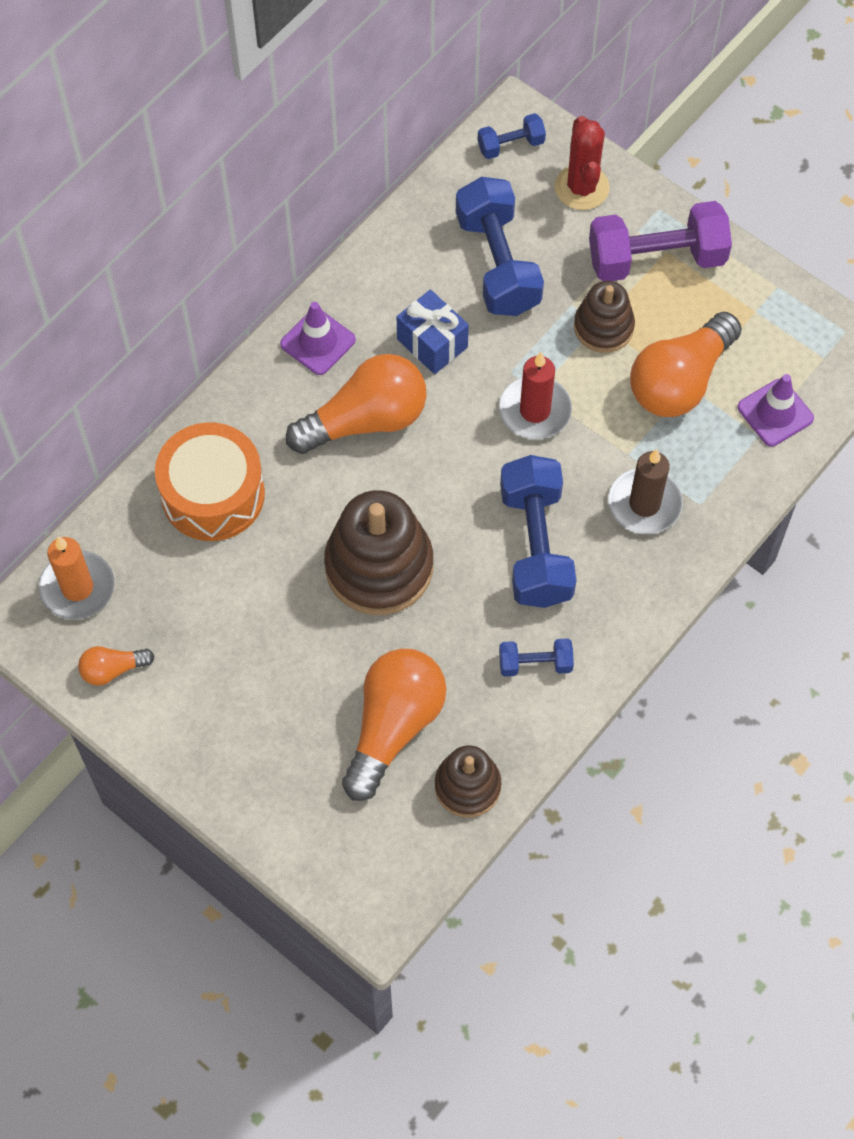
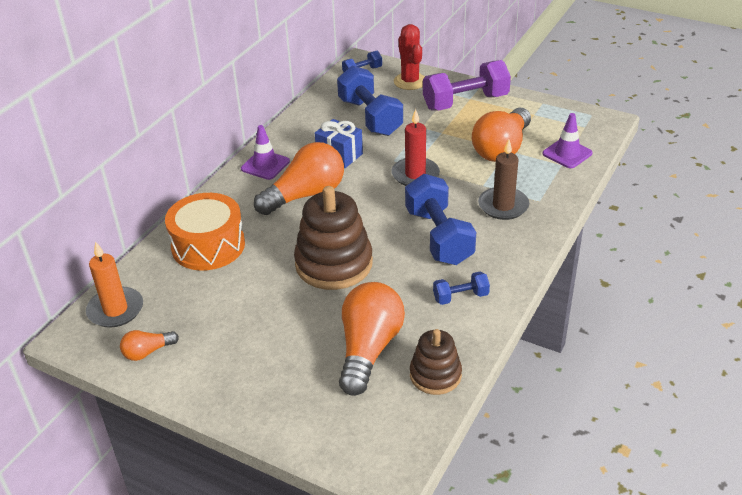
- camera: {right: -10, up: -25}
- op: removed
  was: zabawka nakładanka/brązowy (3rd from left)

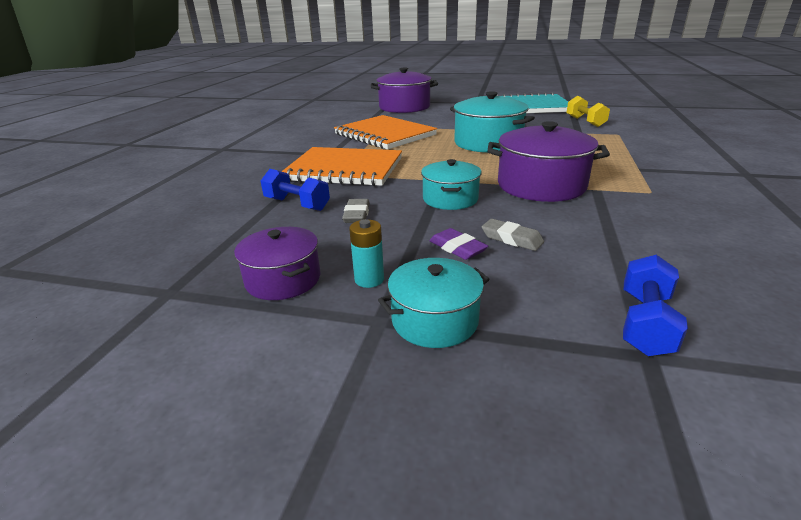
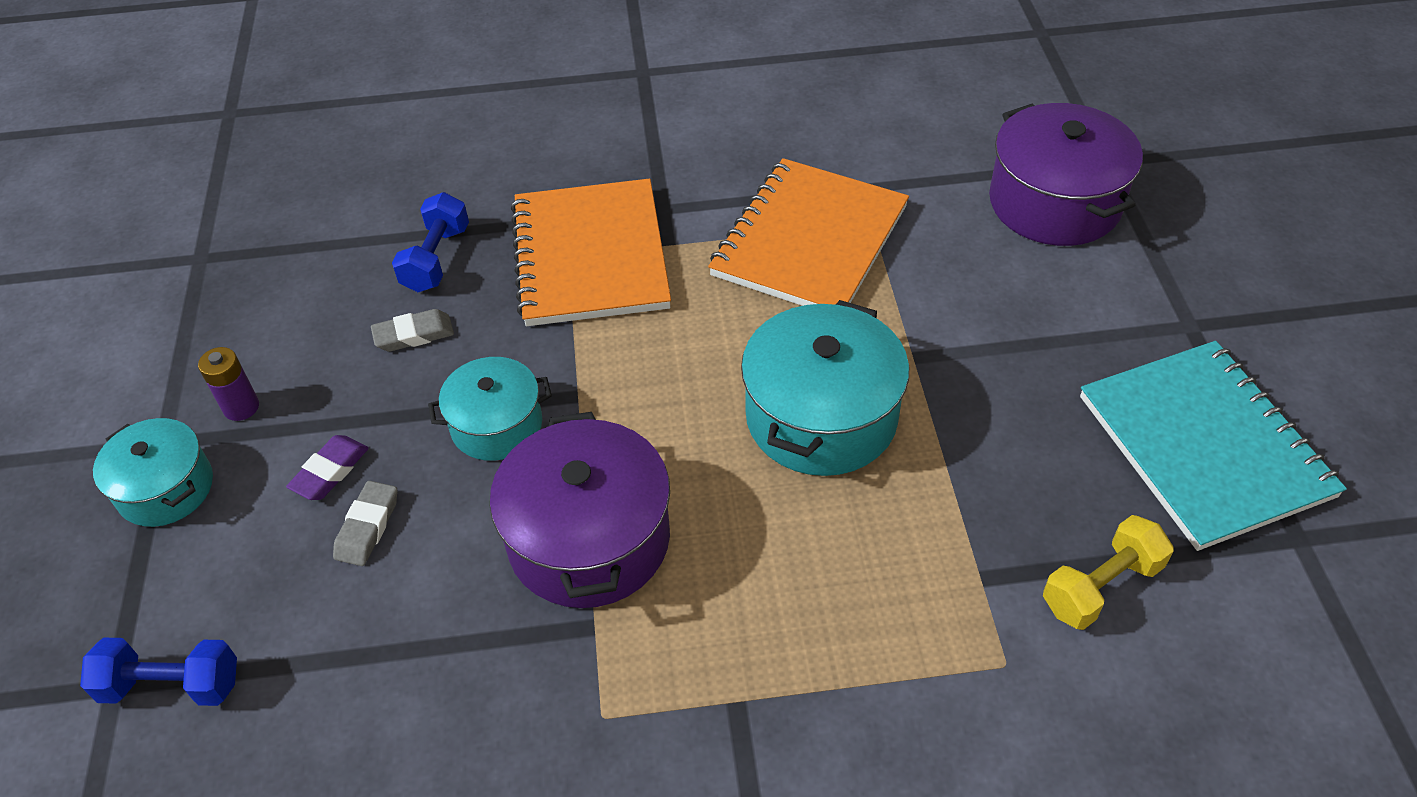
- camera: {right: 70, up: 20}
- op: recoloured
  was: bateria/turkusowy
  now: bateria/fioletowy
- op: removed
  was: garnek/fioletowy (1st from left)

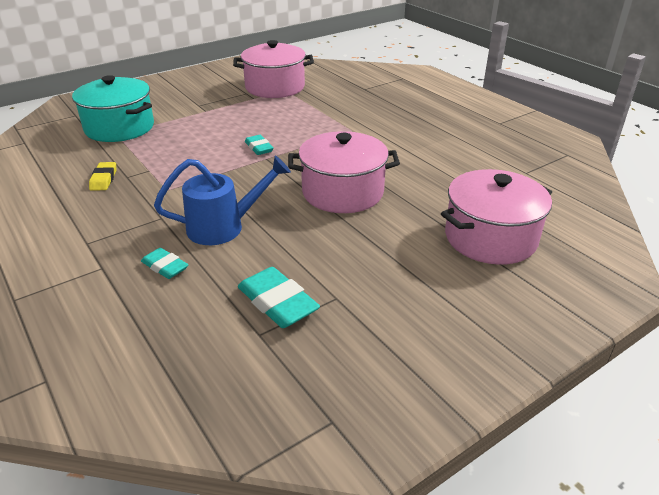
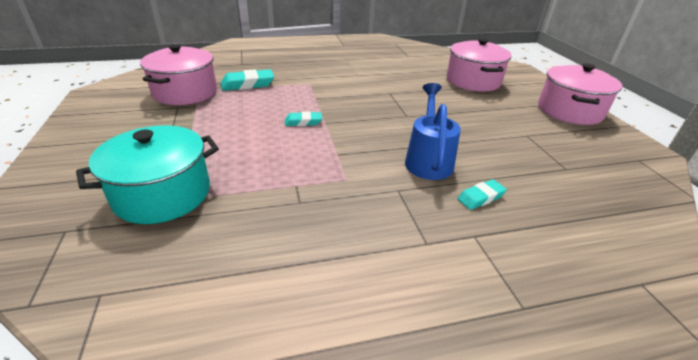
- camera: {right: -70, up: 0}
- op: moved
  was: garnek/różowy (2nd from left in the first image)
  now: garnek/różowy (3rd from left)
- op: removed
  was: gumka do mazania/żółty
- op: moved
  was: gumka do mazania/turkusowy (3rd from left in the first image)
  now: gumka do mazania/turkusowy (1st from left)

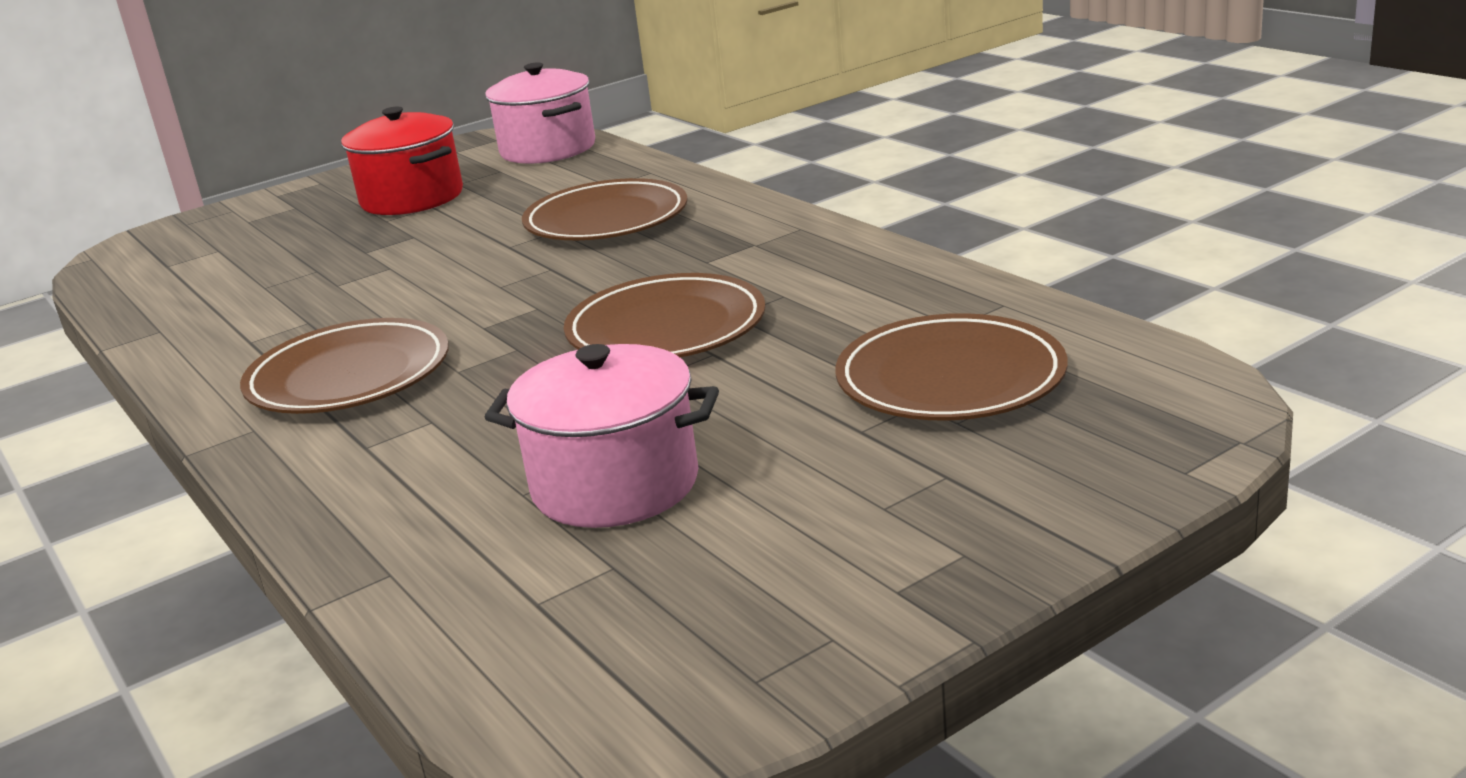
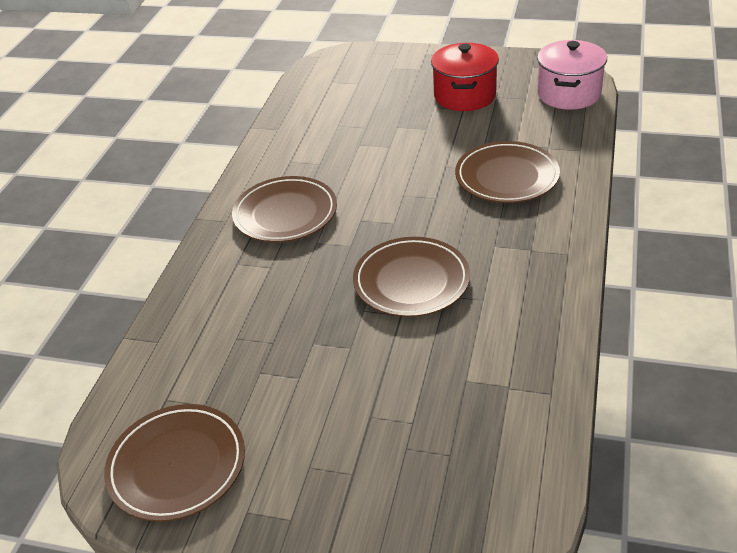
- camera: {right: 50, up: 15}
- op: moved
  was: talerz/brązowy (4th from left in the first image)
  now: talerz/brązowy (1st from left)
- op: removed
  was: garnek/różowy (2nd from left)

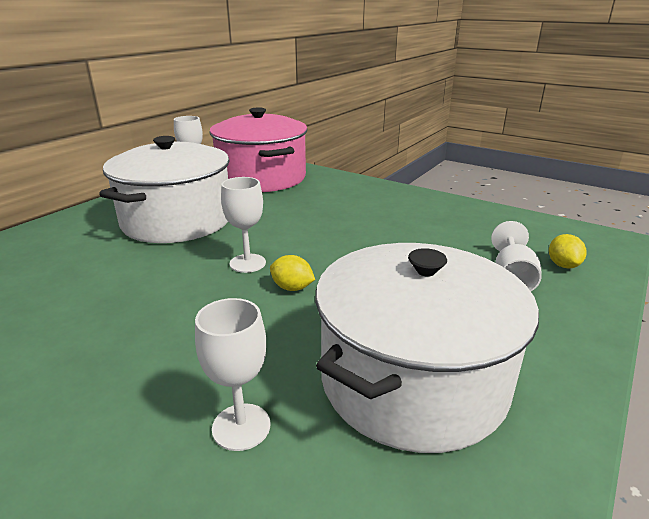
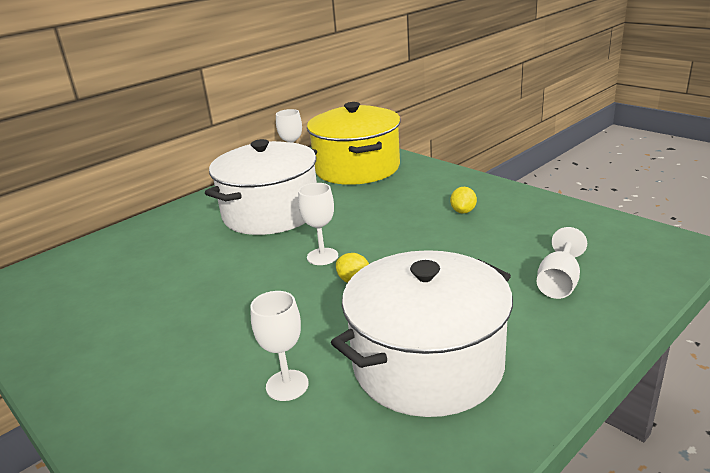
- camera: {right: 15, up: 0}
- op: recoloured
  was: garnek/różowy
  now: garnek/żółty
- op: moved
  was: cytryna/żółty (2nd from left)

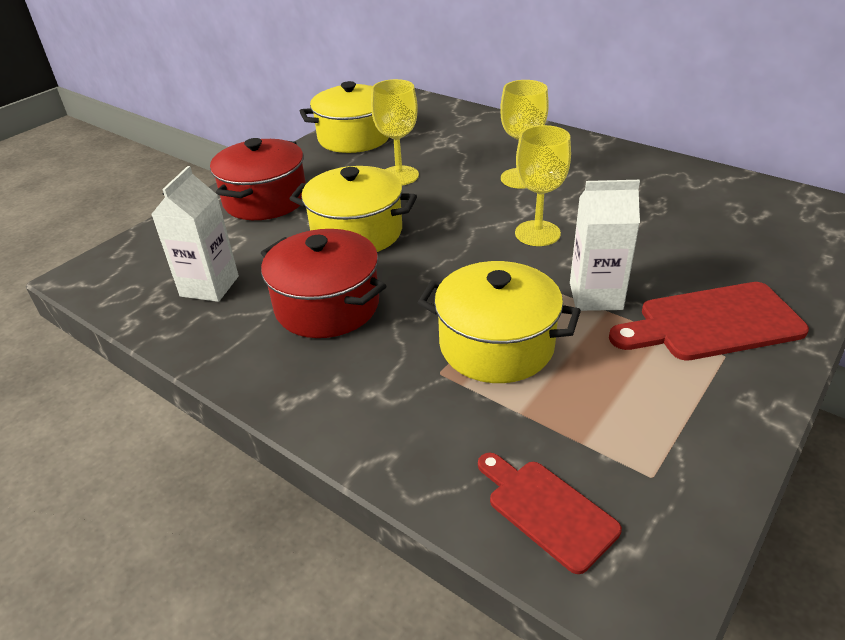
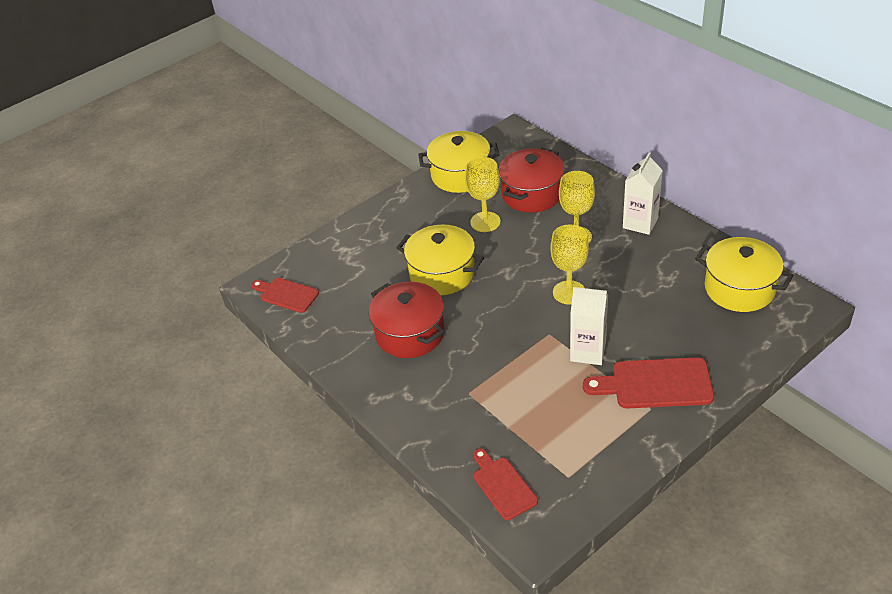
- camera: {right: 15, up: 5}
- op: moved
  was: garnek/czerwony (1st from left in the first image)
  now: garnek/czerwony (2nd from left)
- op: moved
  was: karton mleka/biały (1st from left in the first image)
  now: karton mleka/biały (2nd from left)
- op: moved
  was: garnek/żółty (3rd from left)
- op: added
  now: deska do krojenia/czerwony (1st from left)

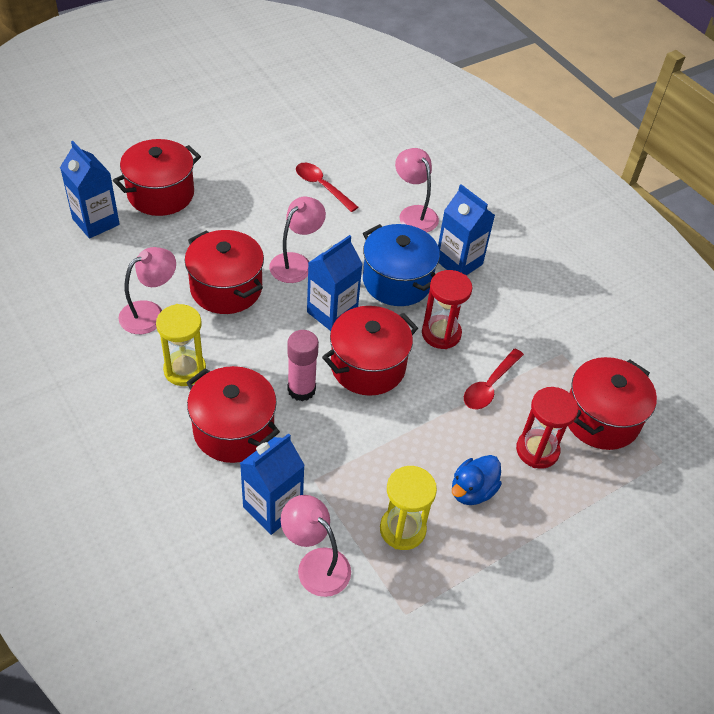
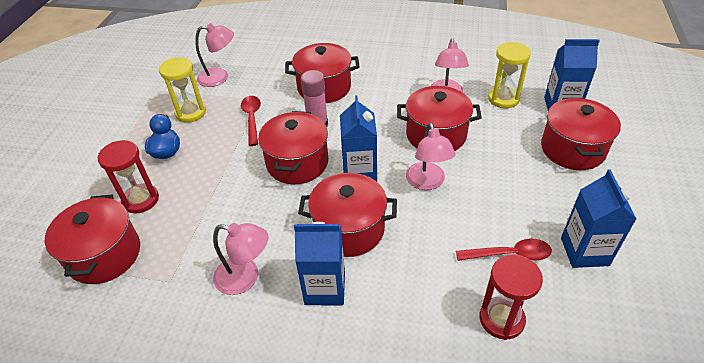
- camera: {right: 140, up: -5}
- op: moved
  was: lampka/różowy (4th from left in the first image)
  now: lampka/różowy (2nd from left)
- op: recoloured
  was: garnek/niebieski
  now: garnek/czerwony (4th from left)
- op: moved
  was: klepsydra/czerwony (1st from left in the first image)
  now: klepsydra/czerwony (2nd from left)
- op: moved
  was: klepsydra/żółty (1st from left in the first image)
  now: klepsydra/żółty (2nd from left)
- op: moved
  was: łyżka/czerwony (2nd from left in the first image)
  now: łyżka/czerwony (1st from left)
- op: moved
  was: karton mleka/niebieski (2nd from left in the first image)
  now: karton mleka/niebieski (4th from left)

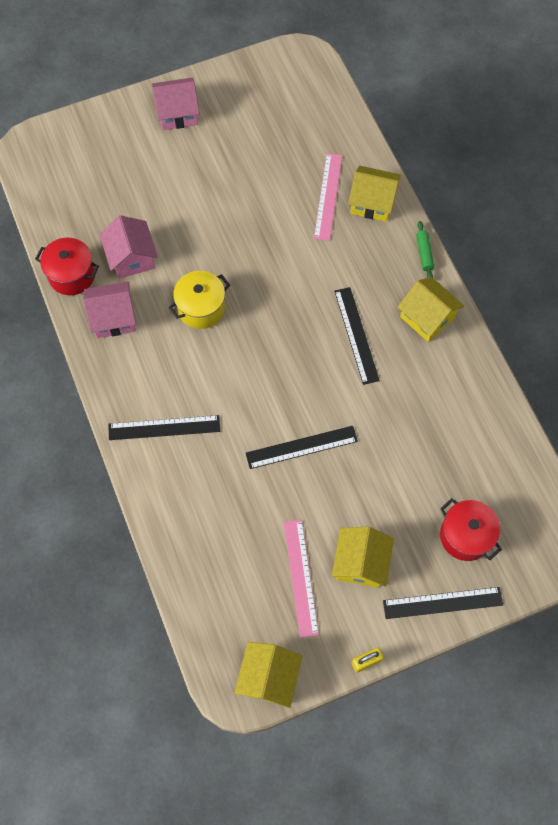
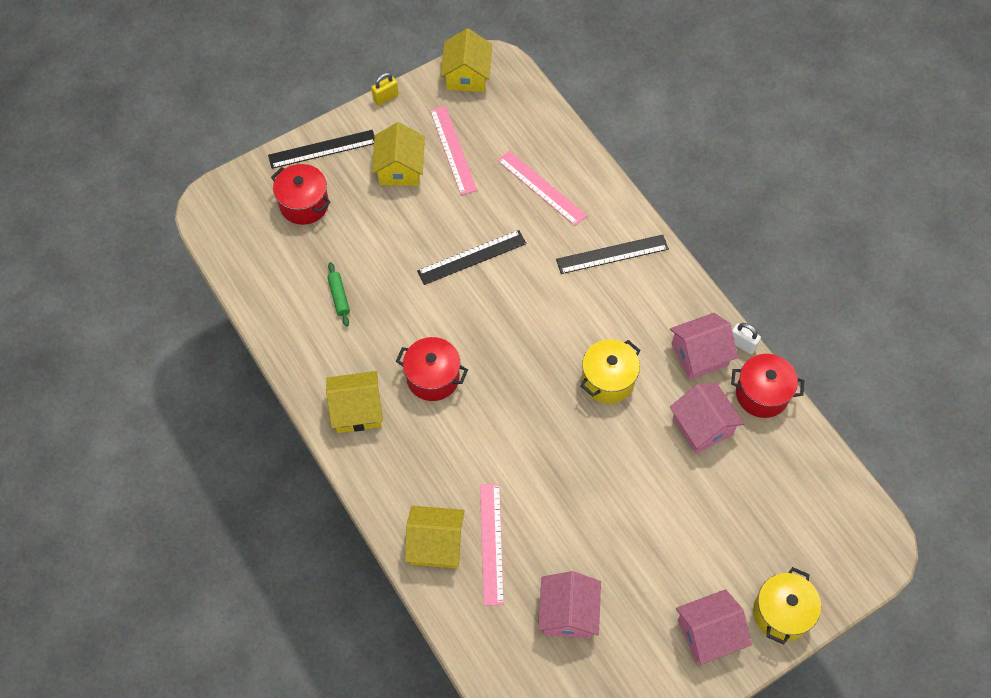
- camera: {right: 170, up: -5}
- op: moved
  was: wałek do ciasta/zielony
- op: turned
  was: domek/żółty (4th from left in the first image)
  clockwise: -45
- op: replaced
  was: linijka/czarny (3rd from left)
  now: garnek/czerwony (2nd from left)
- op: added
  now: linijka/różowy (3rd from left)
- op: added
  now: kłódka/biały
- op: added
  now: garnek/żółty (2nd from left)
- op: added
  now: domek/różowy (1st from left)

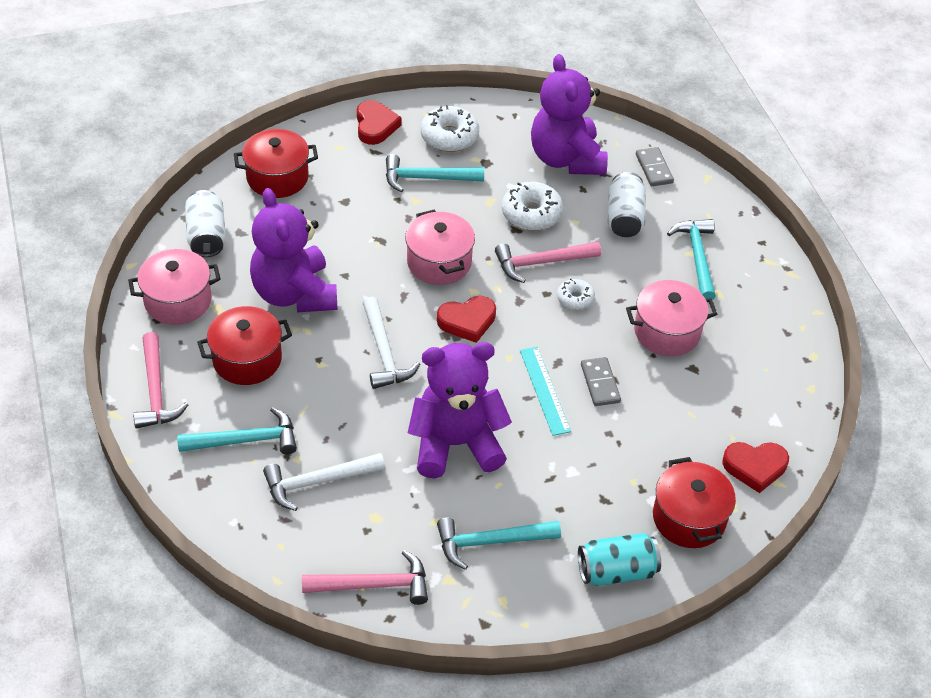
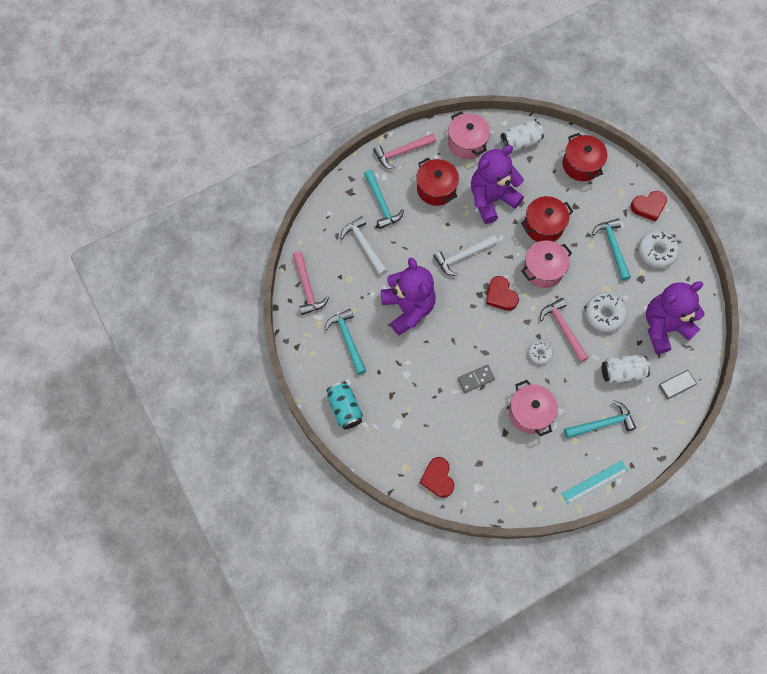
- camera: {right: 80, up: 20}
- op: moved
  was: linijka/turkusowy
- op: moved
  was: garnek/czerwony (3rd from left in the first image)
  now: garnek/czerwony (2nd from left)

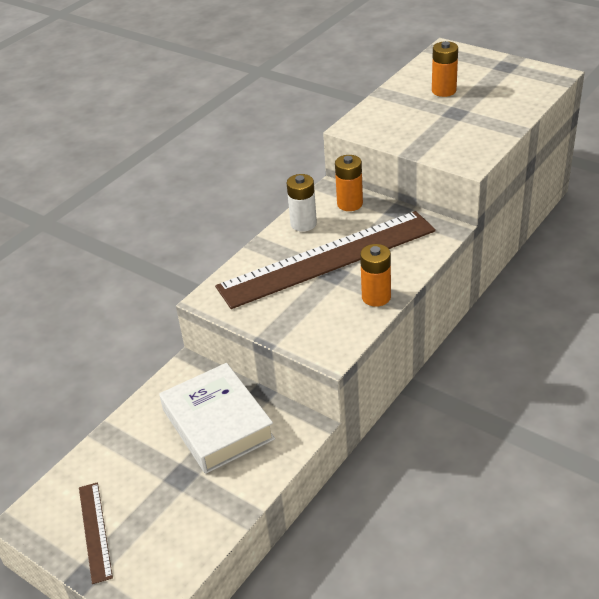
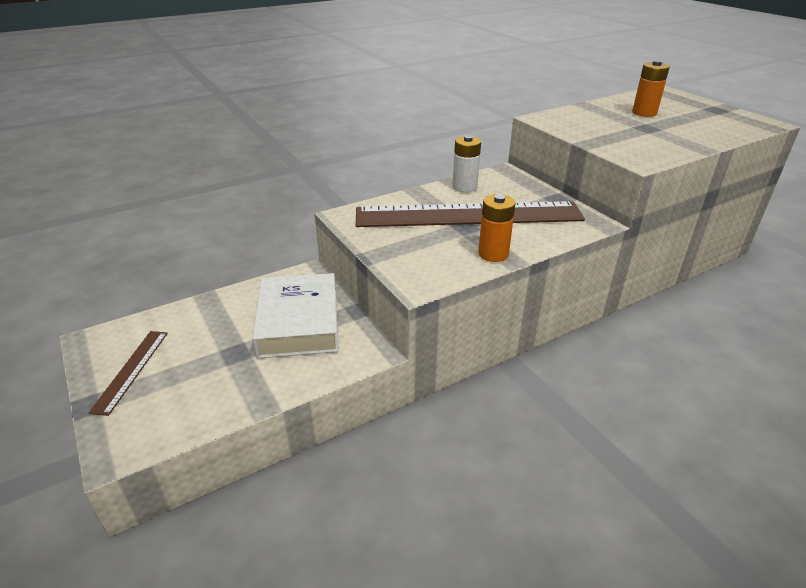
- camera: {right: 20, up: -5}
- op: removed
  was: bateria/pomarańczowy (1st from left)

